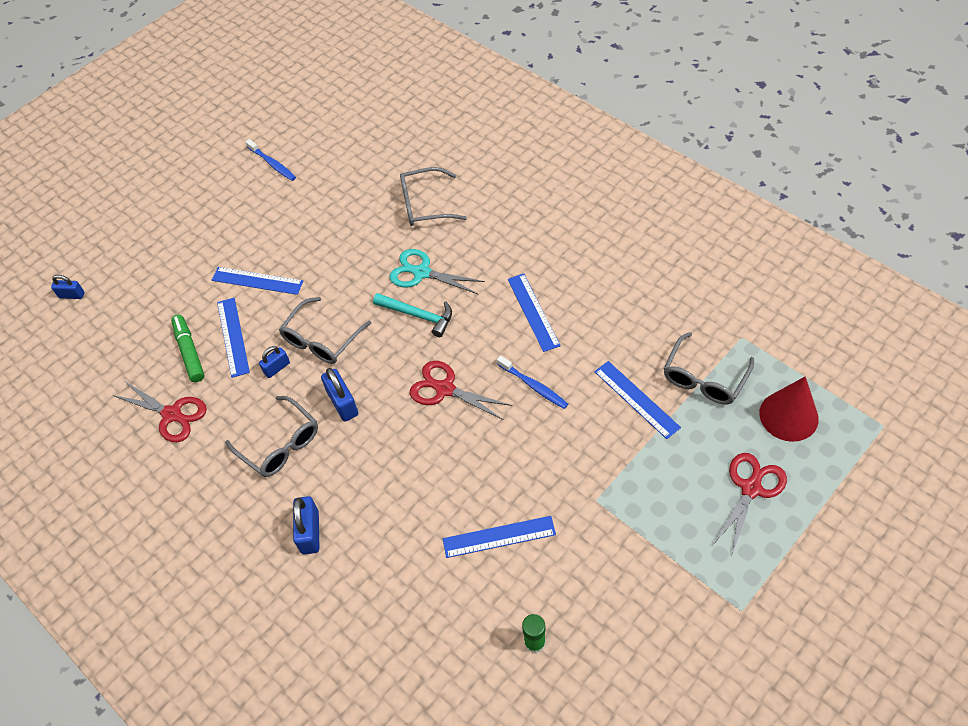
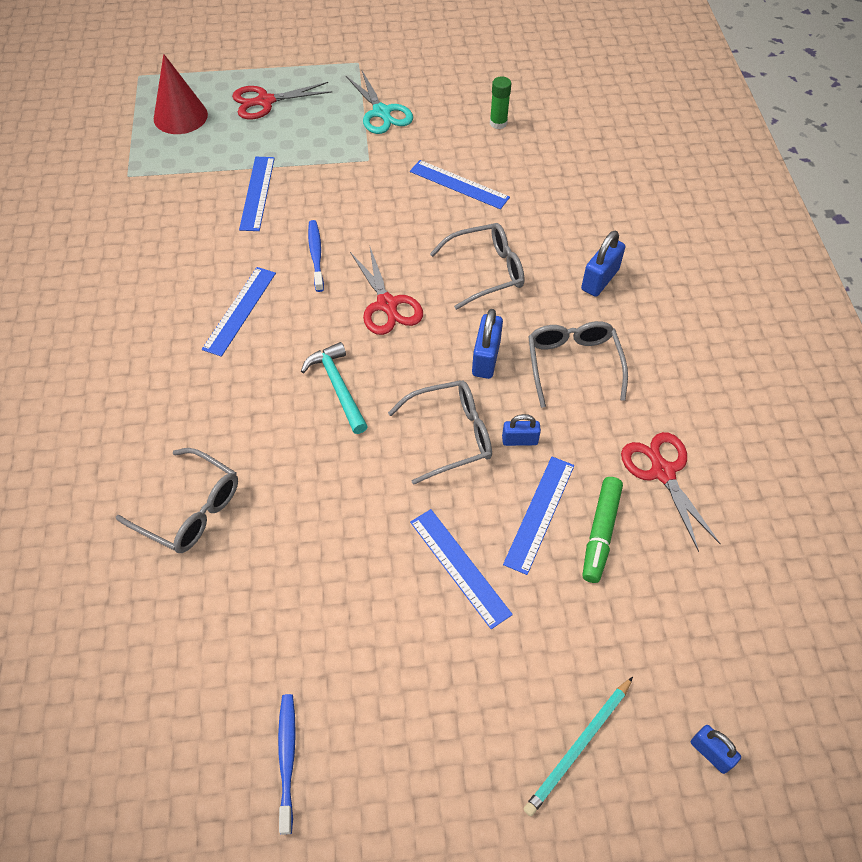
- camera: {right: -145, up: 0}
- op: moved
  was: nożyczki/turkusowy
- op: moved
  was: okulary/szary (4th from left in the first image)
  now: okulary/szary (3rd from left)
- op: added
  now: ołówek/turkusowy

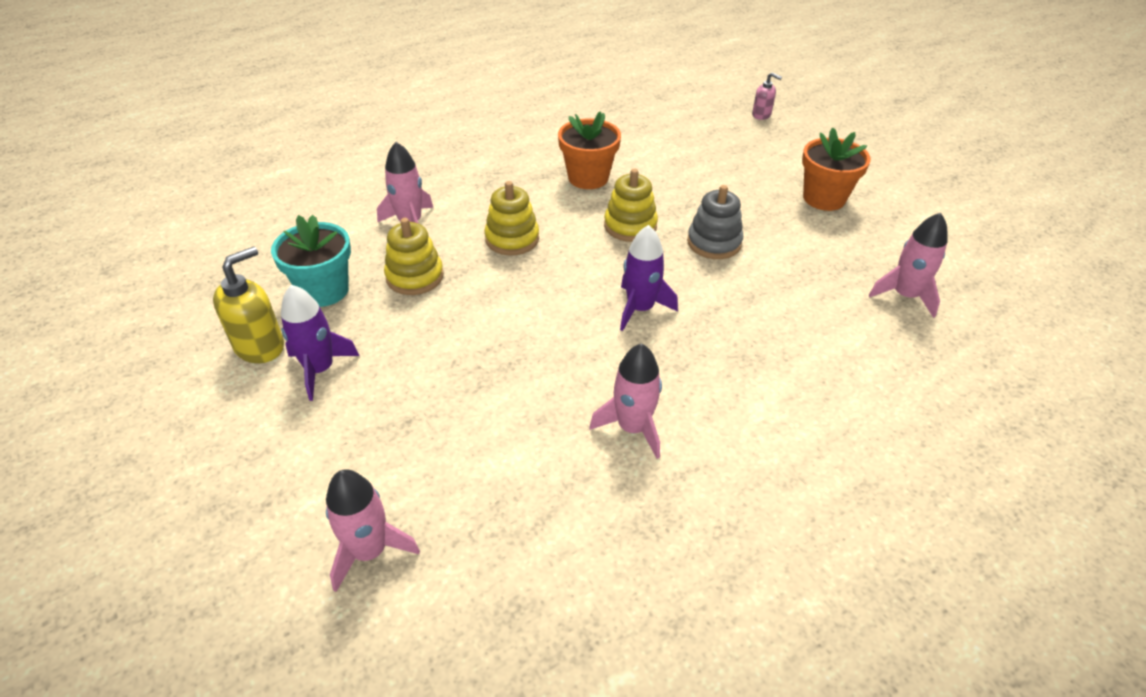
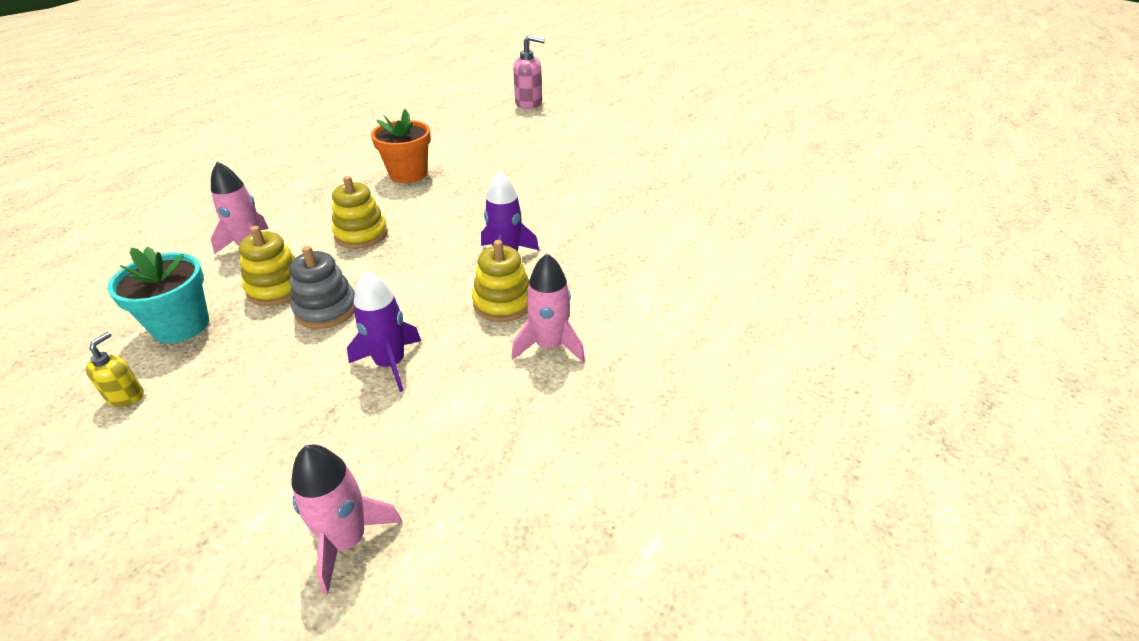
- camera: {right: -25, up: -5}
- op: resized
  was: dozownik mydła/różowy
  ratio: 1.73
- op: removed
  was: doniczka/pomarańczowy (2nd from left)
- op: moved
  was: zabawka nakładanka/żółty (3rd from left)
- op: moved
  was: zabawka nakładanka/szary
- op: removed
  was: rakieta/różowy (4th from left)
- op: resized
  was: dozownik mydła/żółty
  ratio: 0.58
- op: moved
  was: rakieta/fioletowy (1st from left)

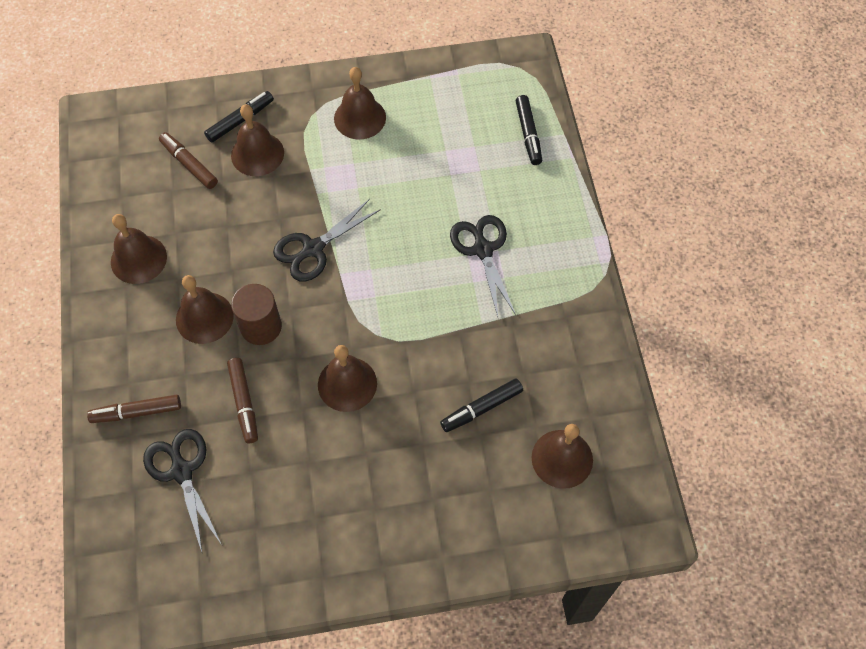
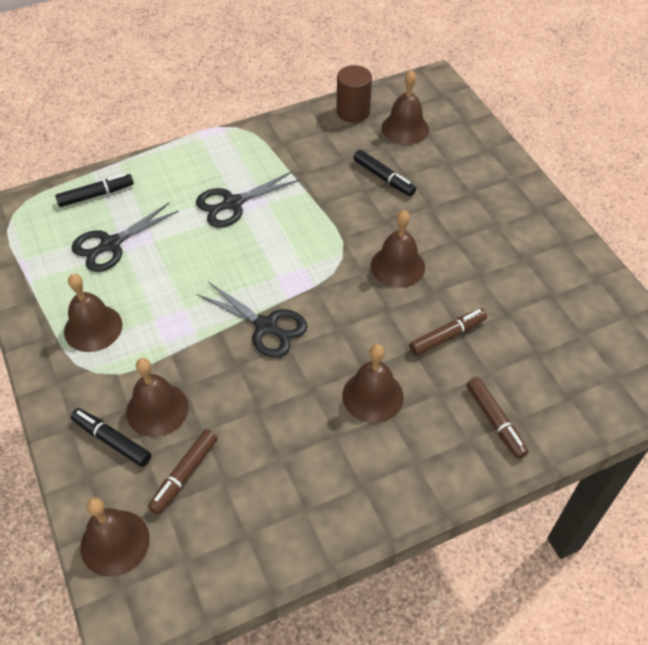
- camera: {right: -105, up: -10}
- op: moved
  was: dzwonek/brązowy (1st from left in the first image)
  now: dzwonek/brązowy (2nd from left)
- op: moved
  was: walec/brązowy
- op: moved
  was: nożyczki/czarny (1st from left)

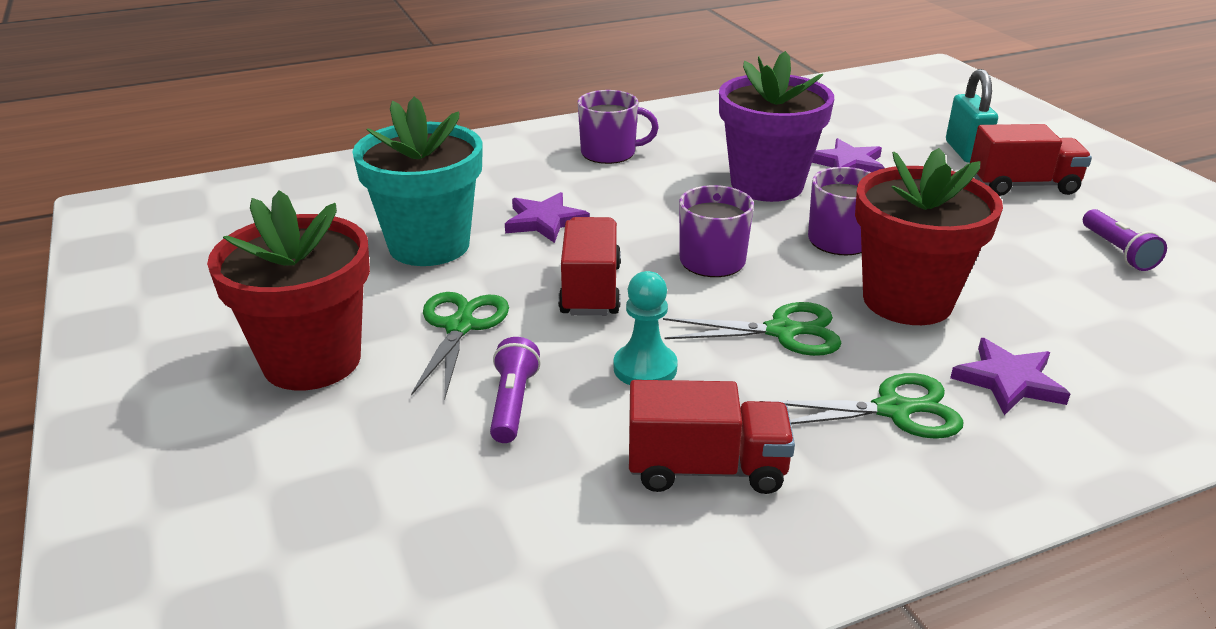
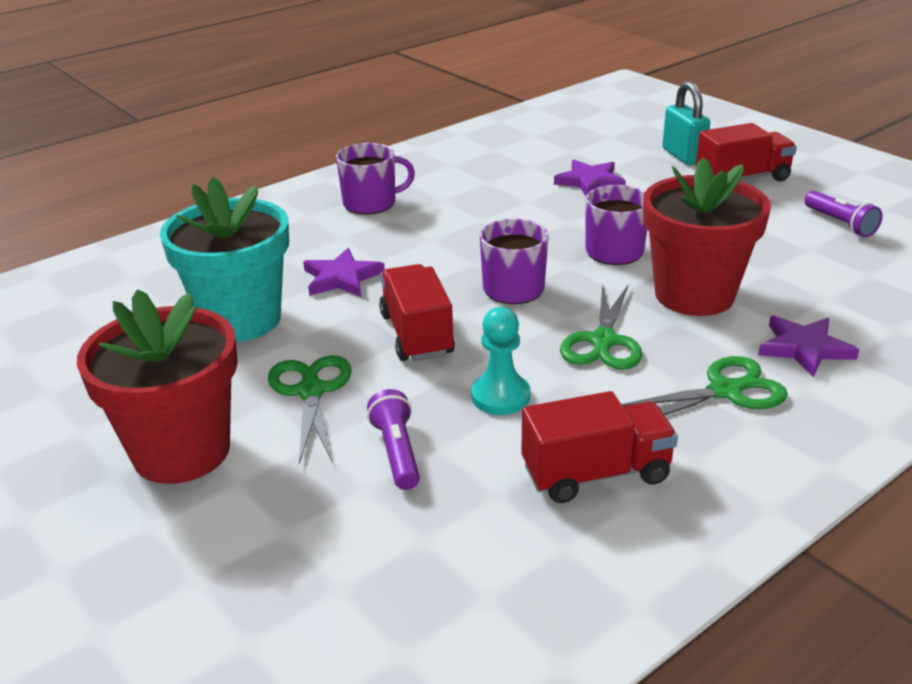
- camera: {right: -15, up: 0}
- op: removed
  was: doniczka/fioletowy
- op: turned
  was: nożyczki/zielony (2nd from left)
  clockwise: 120

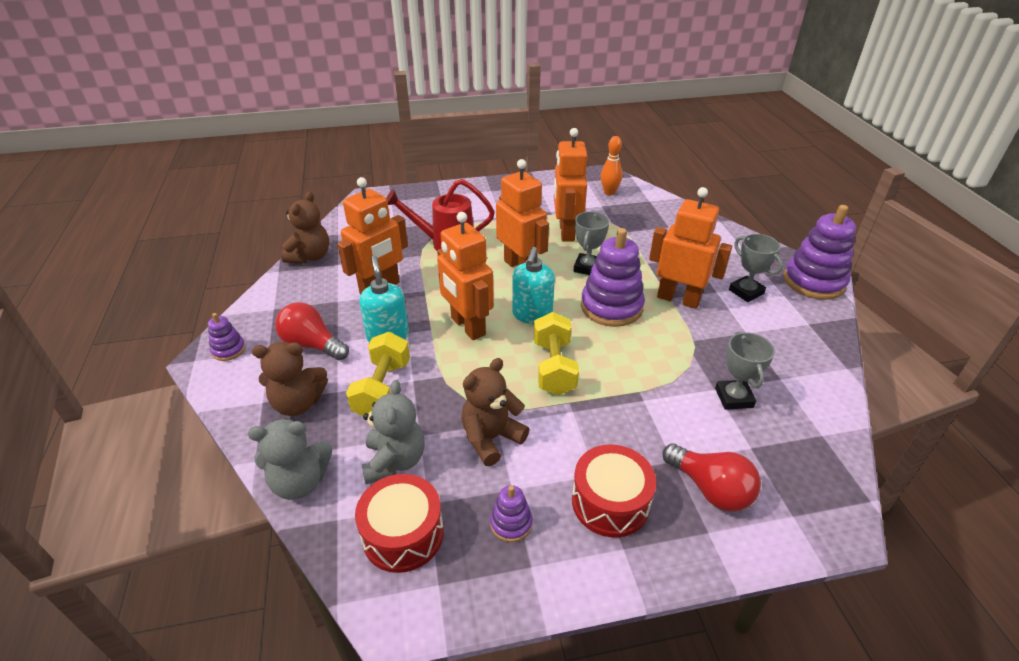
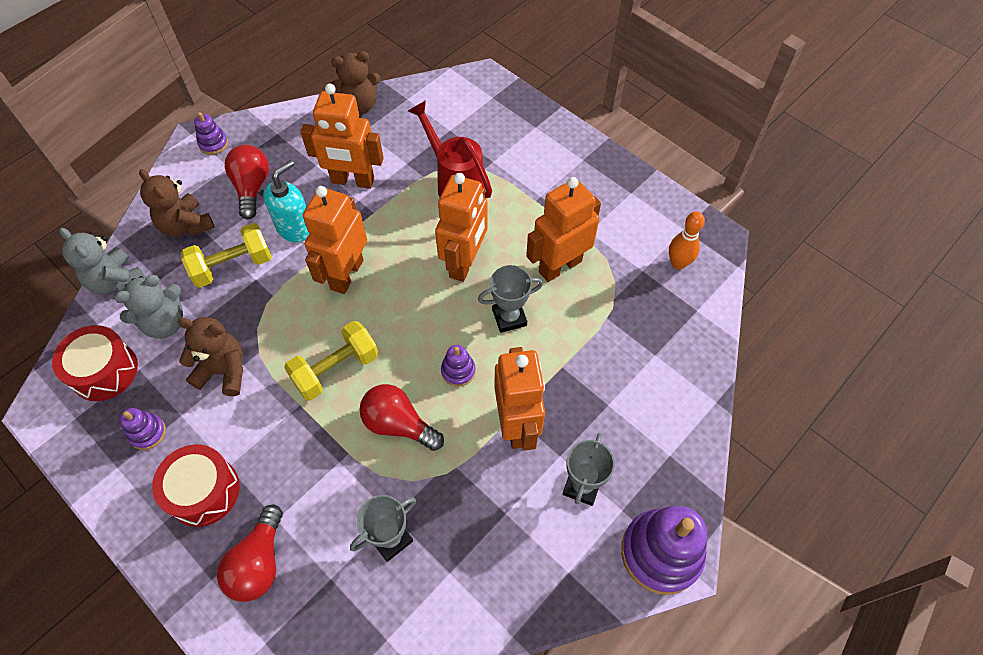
- camera: {right: 55, up: 20}
- op: resized
  was: zabawka nakładanka/fioletowy (3rd from left)
  ratio: 0.48
- op: removed
  was: dozownik mydła/turkusowy (2nd from left)
- op: added
  now: żarówka/czerwony (3rd from left)

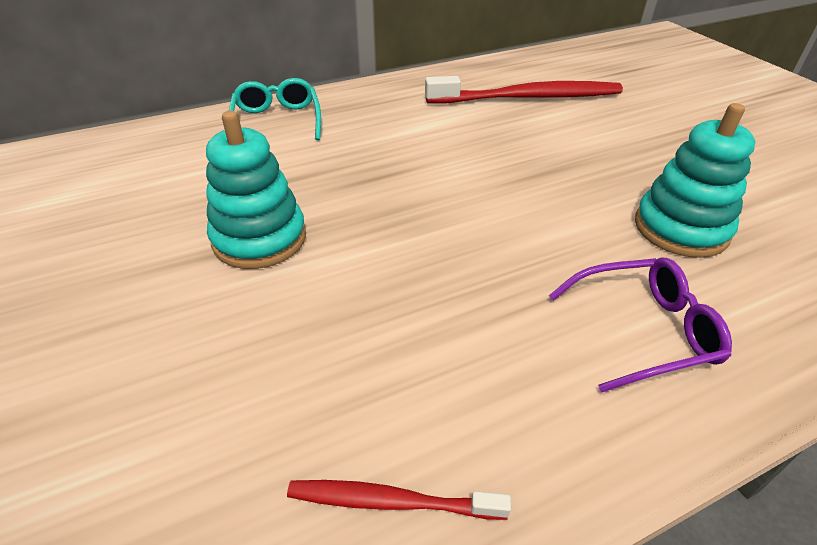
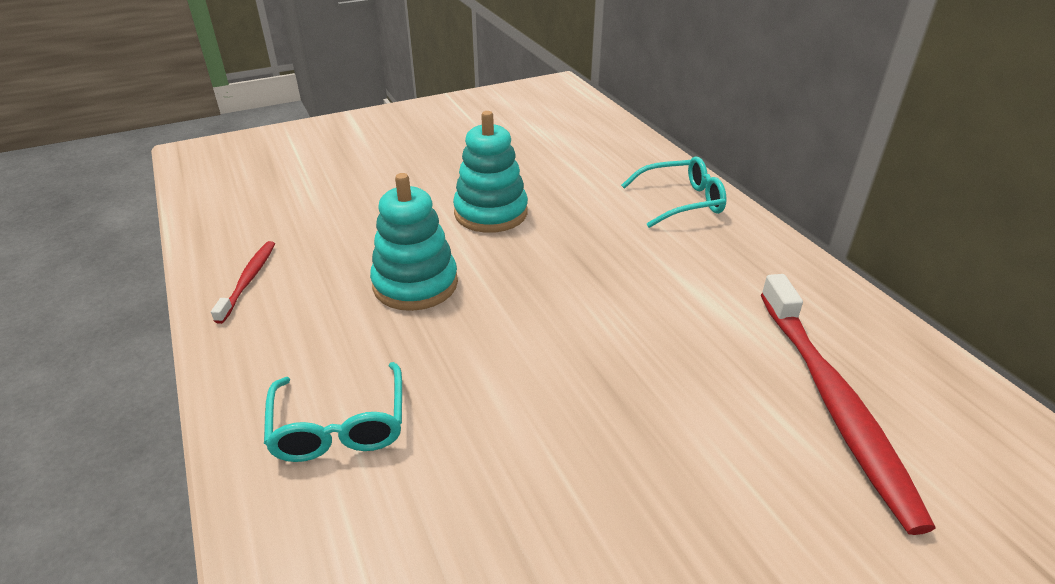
- camera: {right: 90, up: -5}
- op: moved
  was: zabawka nakładanka/turkusowy (2nd from left in the first image)
  now: zabawka nakładanka/turkusowy (1st from left)
- op: recoloured
  was: okulary/fioletowy
  now: okulary/turkusowy (1st from left)

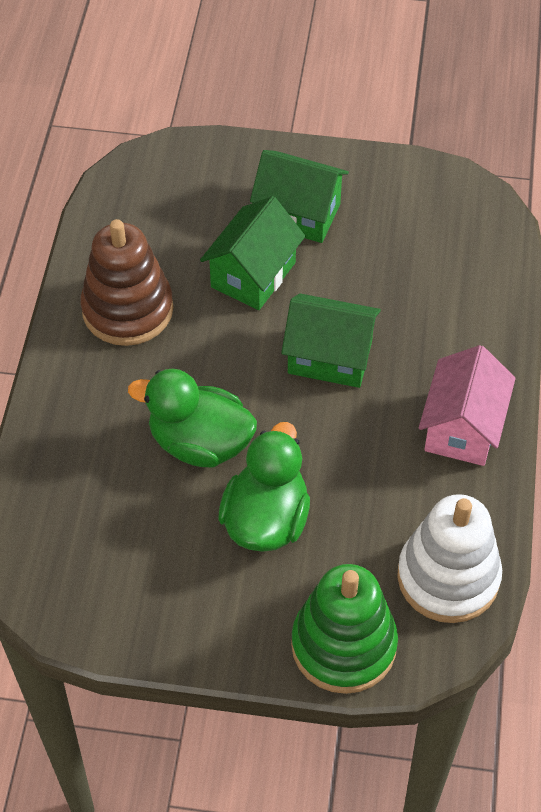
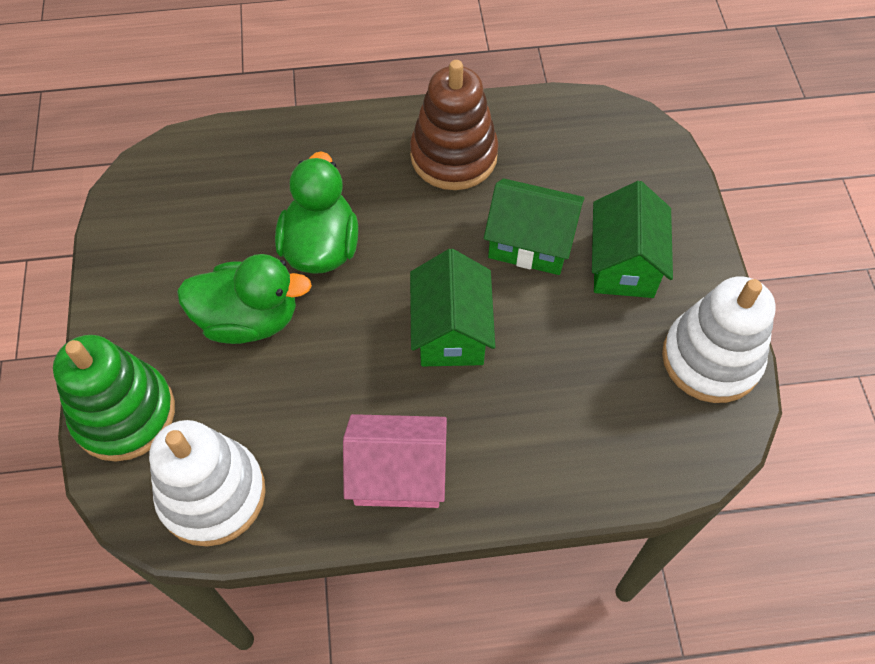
- camera: {right: 75, up: 5}
- op: added
  now: zabawka nakładanka/biały (2nd from left)

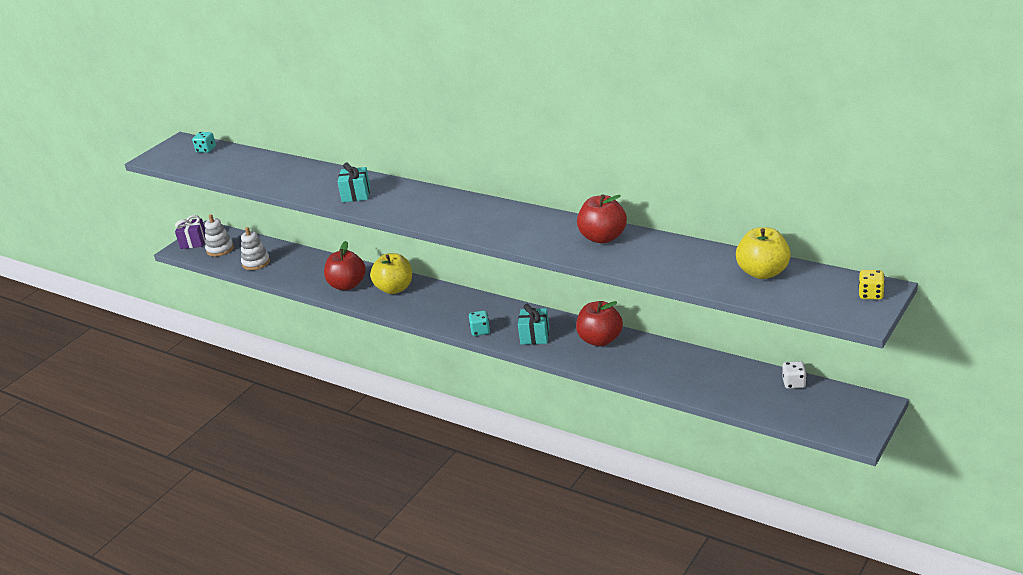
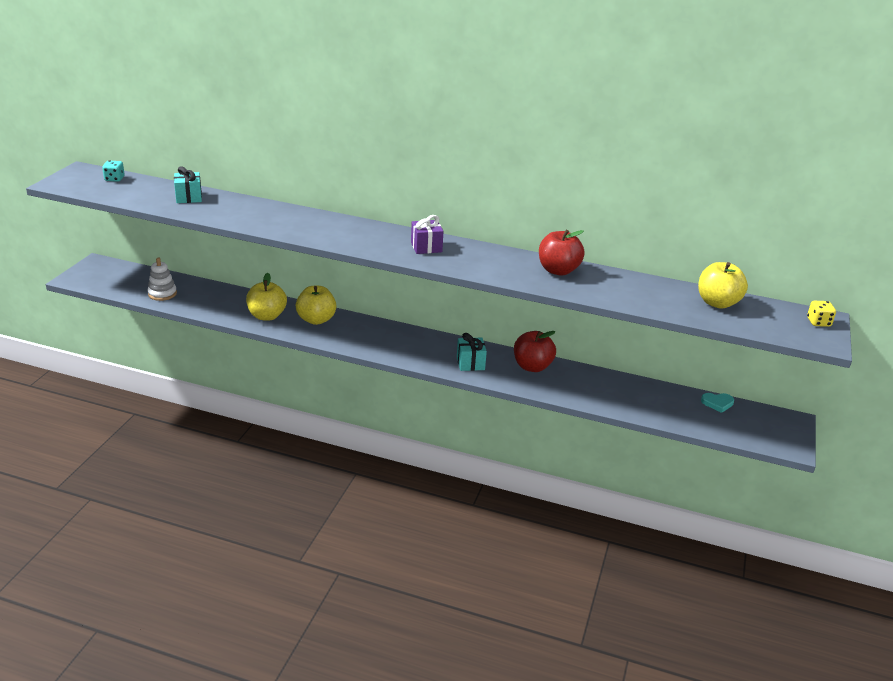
- camera: {right: -20, up: 0}
- op: moved
  was: prezent/turkusowy (1st from left)
- op: removed
  was: zabawka nakładanka/biały (1st from left)
- op: moved
  was: prezent/fioletowy
- op: recoloured
  was: jabłko/czerwony (1st from left)
  now: jabłko/żółty (1st from left)
- op: removed
  was: kostka do gry/turkusowy (2nd from left)
- op: replaced
  was: kostka do gry/biały
  now: serce/turkusowy

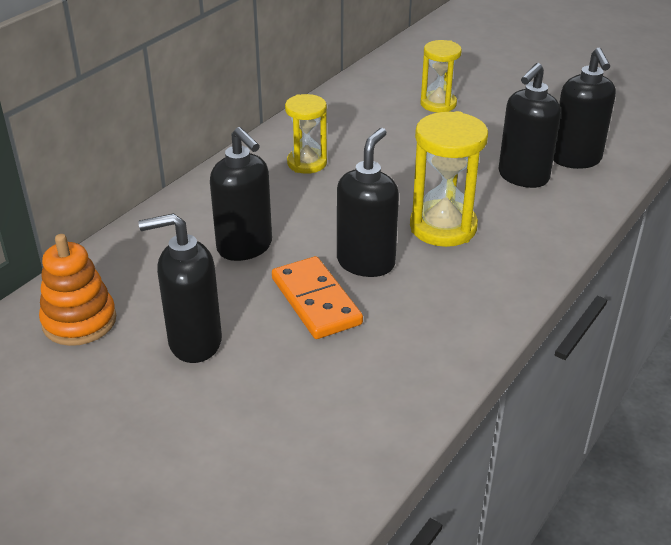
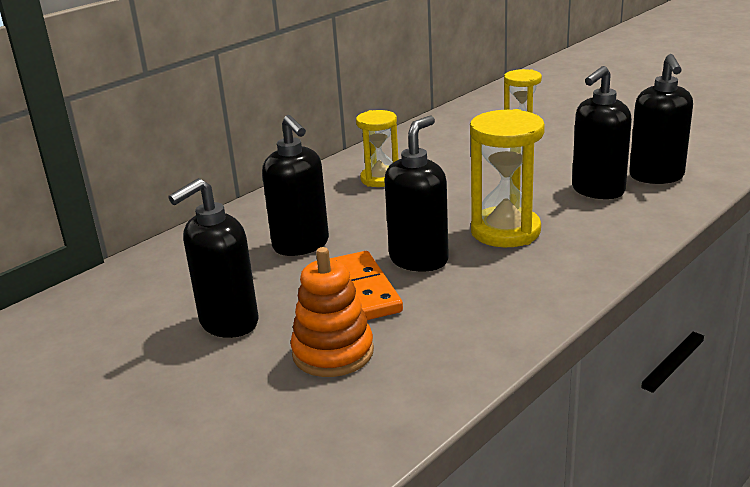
- camera: {right: 10, up: -10}
- op: turned
  was: dozownik mydła/czarny (1st from left)
  clockwise: -45
- op: moved
  was: zabawka nakładanka/pomarańczowy

